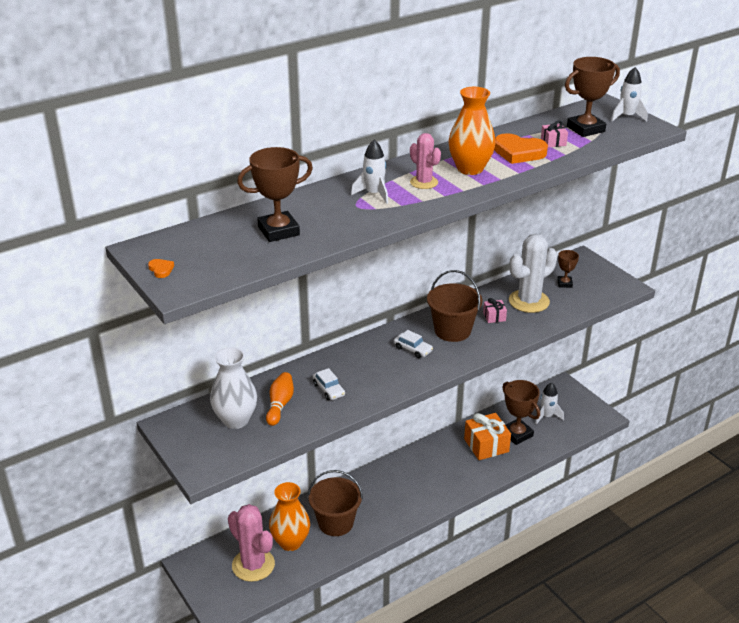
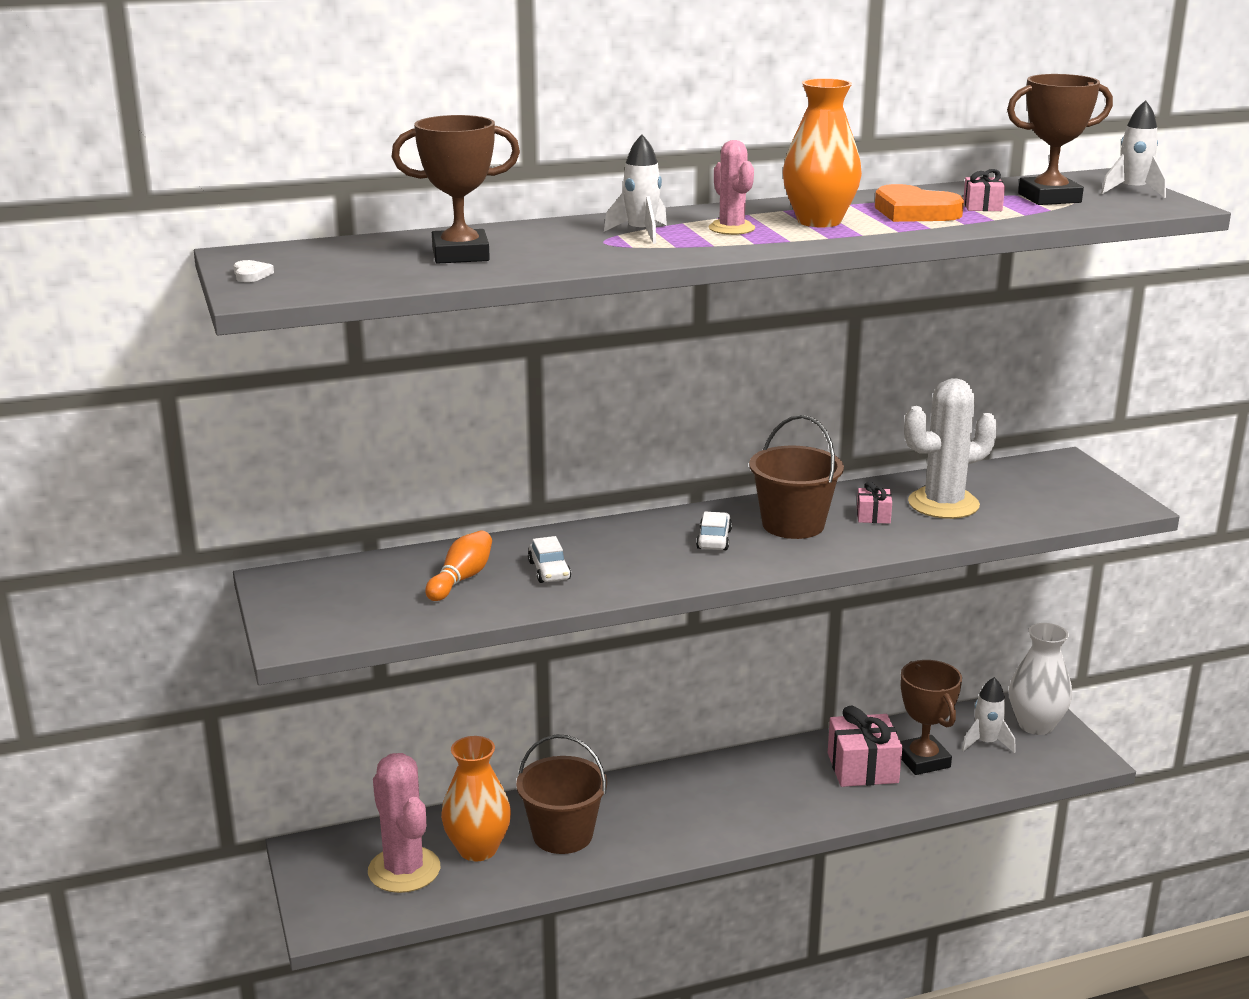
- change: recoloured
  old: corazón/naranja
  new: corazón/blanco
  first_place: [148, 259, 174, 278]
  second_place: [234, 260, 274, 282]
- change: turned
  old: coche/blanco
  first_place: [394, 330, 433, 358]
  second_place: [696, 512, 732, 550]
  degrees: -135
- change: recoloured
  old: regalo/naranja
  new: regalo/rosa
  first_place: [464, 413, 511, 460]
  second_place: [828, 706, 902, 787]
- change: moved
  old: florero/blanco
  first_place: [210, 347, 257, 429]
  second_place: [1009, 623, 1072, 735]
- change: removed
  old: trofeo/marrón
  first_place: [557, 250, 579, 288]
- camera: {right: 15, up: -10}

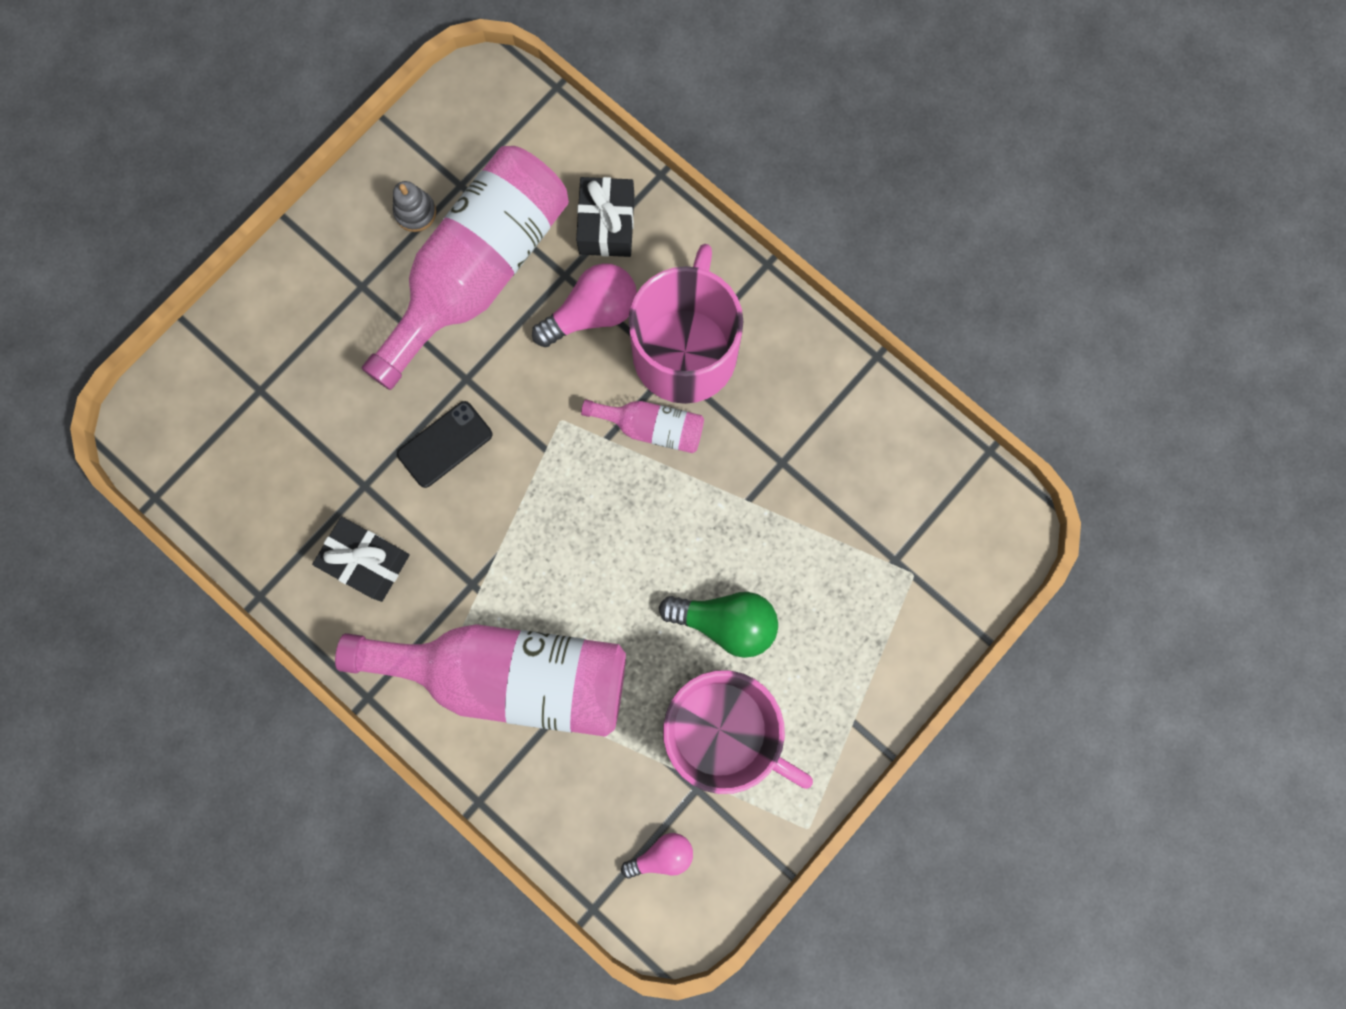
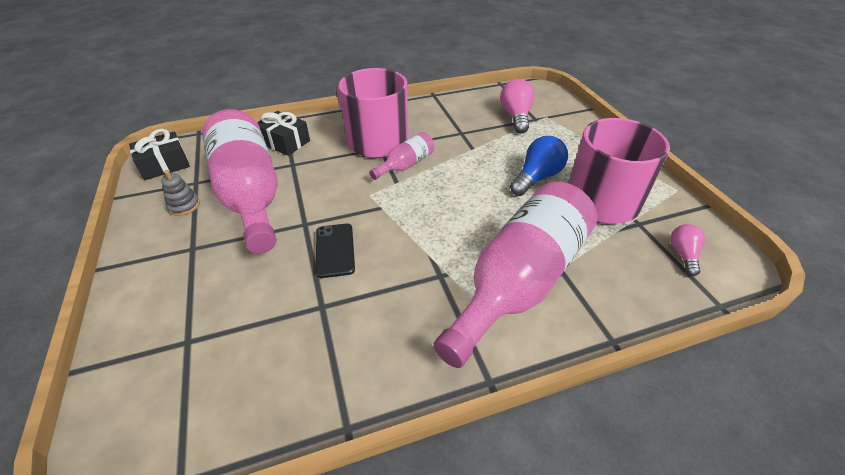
- change: moved
  old: regalo/negro
  first_place: [312, 517, 410, 602]
  second_place: [129, 129, 190, 180]
- change: moved
  old: bombilla/rosa
  first_place: [532, 263, 637, 347]
  second_place: [500, 79, 535, 134]
- change: recoloured
  old: bombilla/verde
  new: bombilla/azul
  first_place: [659, 592, 778, 658]
  second_place: [510, 136, 568, 196]
- camera: {right: -60, up: -35}

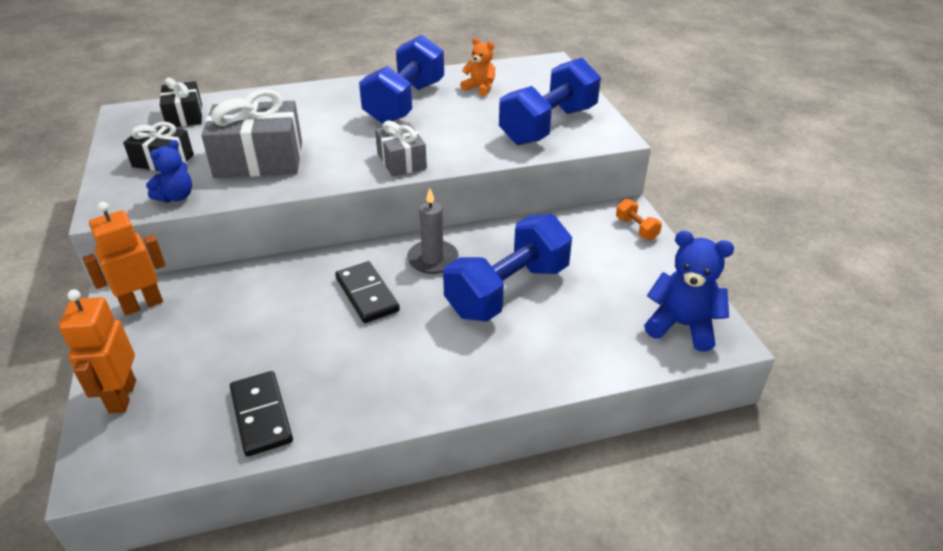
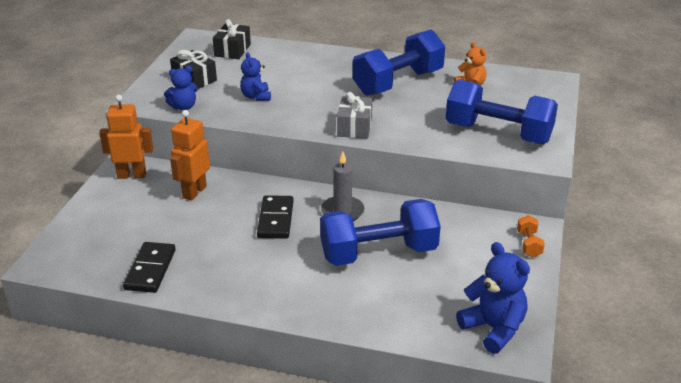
- change: moved
  old: robot/naranja
  first_place: [58, 289, 136, 413]
  second_place: [170, 110, 210, 201]
- change: replaced
  old: regalo/gris
  new: osito/azul
  first_place: [201, 89, 302, 178]
  second_place: [240, 52, 271, 101]
- change: turned
  old: mancuerna/azul
  first_place: [499, 58, 601, 145]
  second_place: [446, 79, 558, 144]
  degrees: 45
- camera: {right: 30, up: -5}

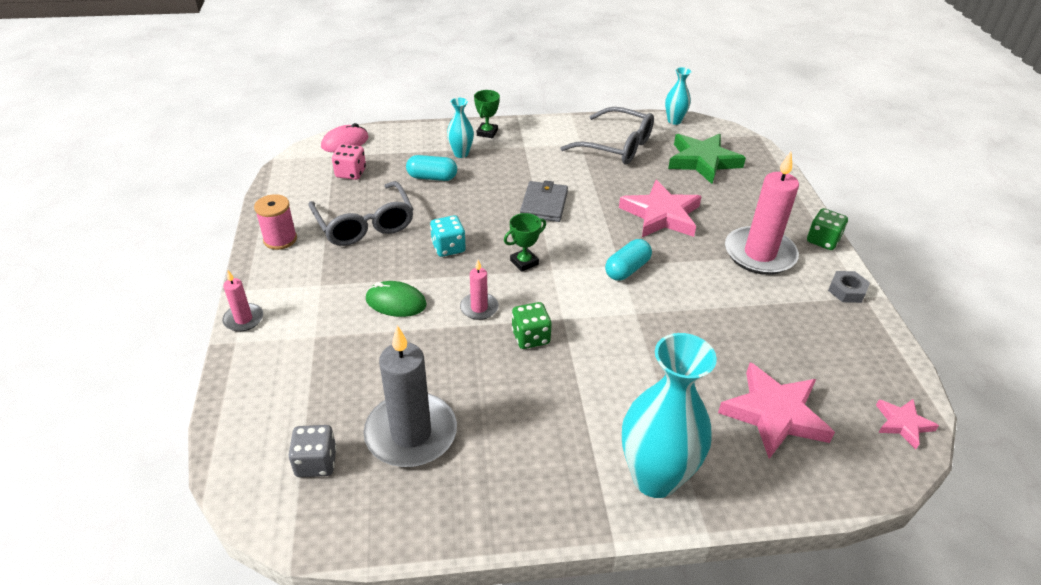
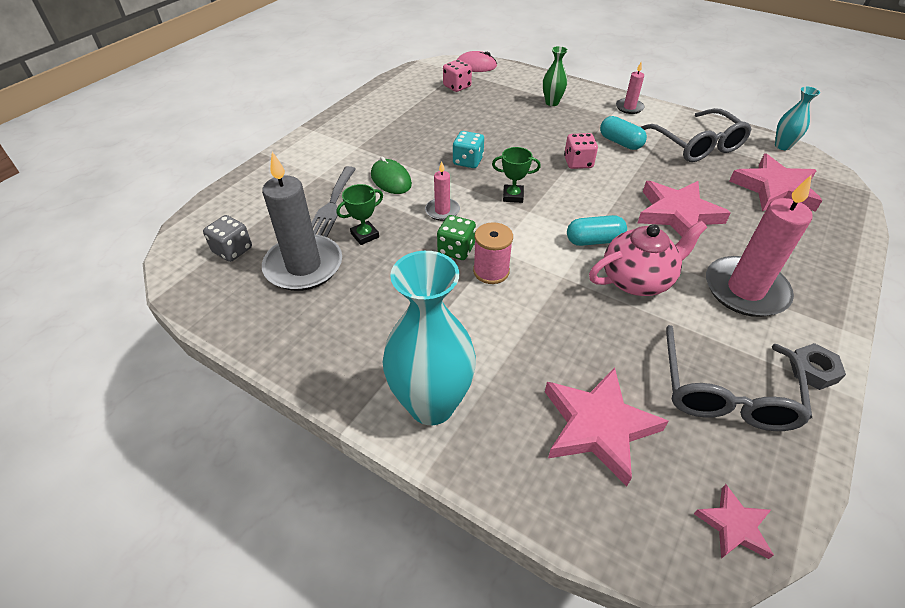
- change: added
  new: tenedor/gris
  second_place: [312, 166, 356, 237]
- change: moved
  old: trofeo/verde
  first_place: [474, 90, 500, 138]
  second_place: [336, 184, 383, 245]
- change: moved
  old: carrete/rosa
  first_place: [254, 194, 297, 250]
  second_place: [473, 222, 513, 284]
- change: recoloured
  old: florero/turquesa
  new: florero/verde
  first_place: [447, 98, 474, 158]
  second_place: [543, 46, 568, 106]
- change: replaced
  old: cartera/gris
  new: dado/rosa
  first_place: [520, 180, 568, 222]
  second_place: [564, 133, 598, 169]
- change: added
  new: tetera/rosa
  second_place: [589, 221, 707, 296]
- change: moved
  old: cápsula/turquesa
  first_place: [406, 155, 457, 181]
  second_place: [600, 116, 647, 150]
- change: moved
  old: vela/rosa
  first_place: [222, 271, 263, 332]
  second_place: [616, 62, 645, 114]
- change: moved
  old: gafas/gris
  first_place: [308, 181, 413, 246]
  second_place: [666, 325, 812, 431]
- change: recoloured
  old: estrella/verde
  new: estrella/rosa
  first_place: [668, 133, 746, 184]
  second_place: [729, 154, 822, 212]
- change: removed
  old: dado/verde
  first_place: [807, 208, 848, 250]
- camera: {right: 40, up: 5}

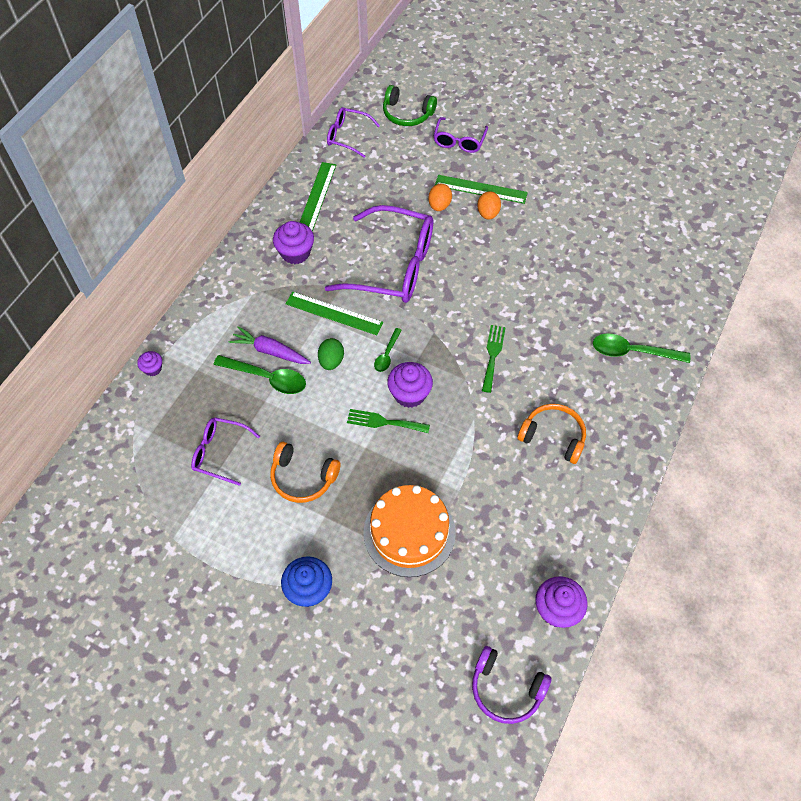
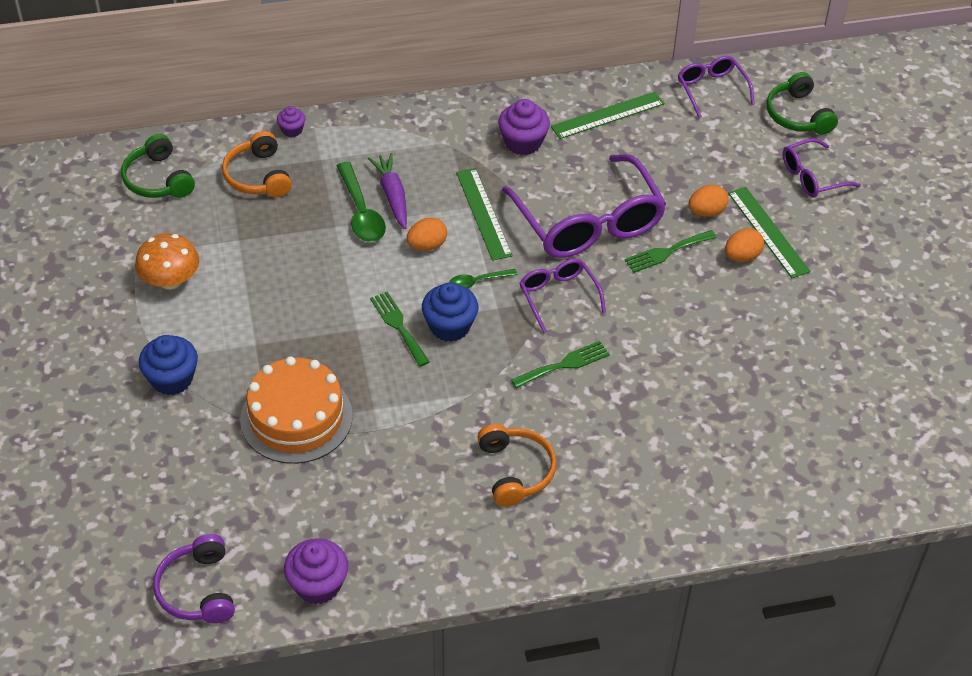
- change: added
  new: auriculares/verde
  second_place: [121, 134, 195, 198]
- change: added
  new: seta/naranja
  second_place: [135, 233, 199, 289]
- change: moved
  old: auriculares/naranja
  first_place: [270, 442, 340, 503]
  second_place: [222, 131, 292, 197]
- change: recoloured
  old: huevo/verde
  new: huevo/naranja
  first_place: [318, 338, 344, 370]
  second_place: [407, 218, 447, 251]
- change: recoloured
  old: magdalena/morado
  new: magdalena/azul
  first_place: [387, 362, 433, 408]
  second_place: [422, 282, 478, 342]
- change: moved
  old: gafas/morado
  first_place: [191, 417, 260, 486]
  second_place: [519, 259, 606, 333]
- change: added
  new: tenedor/verde
  second_place: [624, 230, 717, 273]
- change: removed
  old: cuchara/verde
  first_place: [593, 334, 691, 363]
- camera: {right: 50, up: -10}

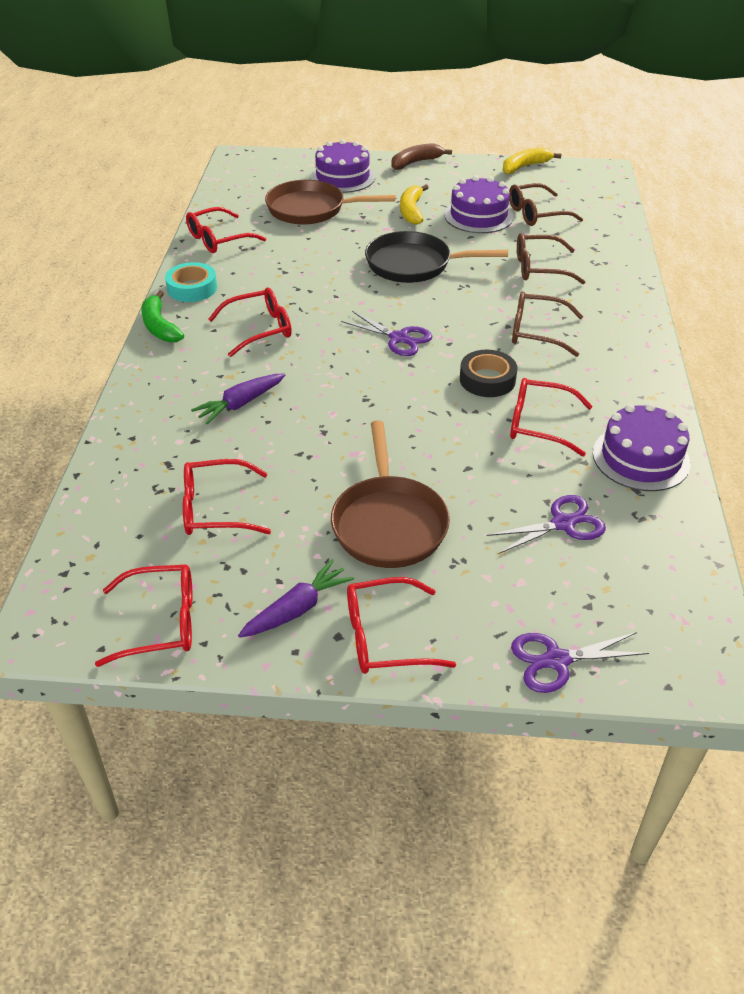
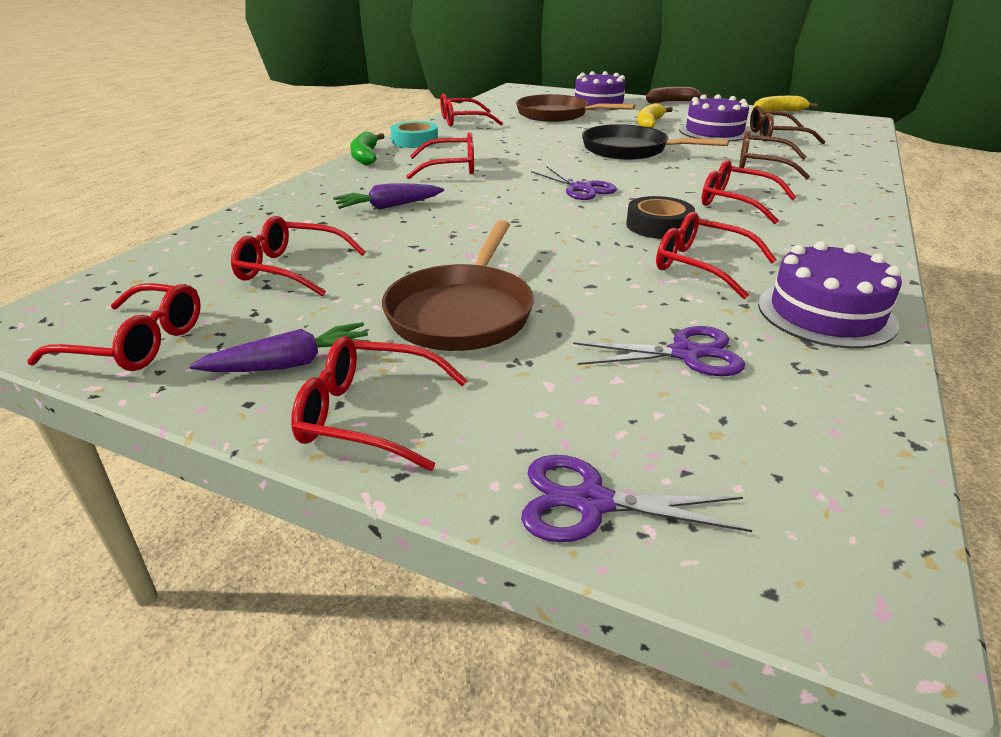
- change: recoloured
  old: gafas/marrón
  new: gafas/rojo
  first_place: [512, 291, 583, 357]
  second_place: [702, 159, 796, 224]
- camera: {right: 20, up: -10}

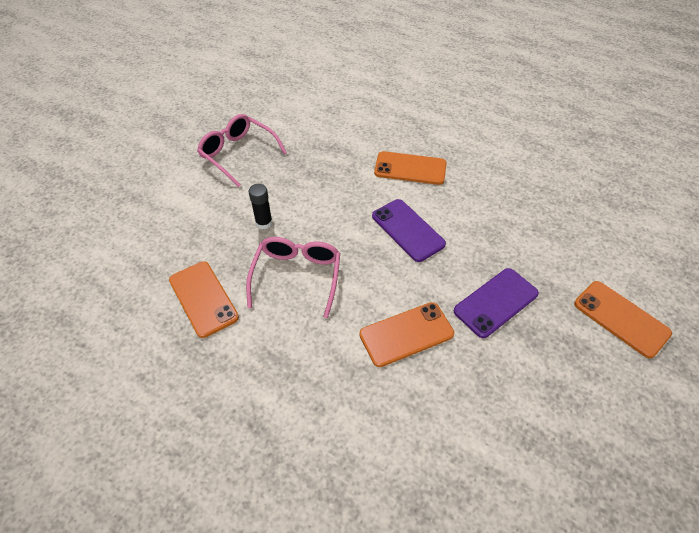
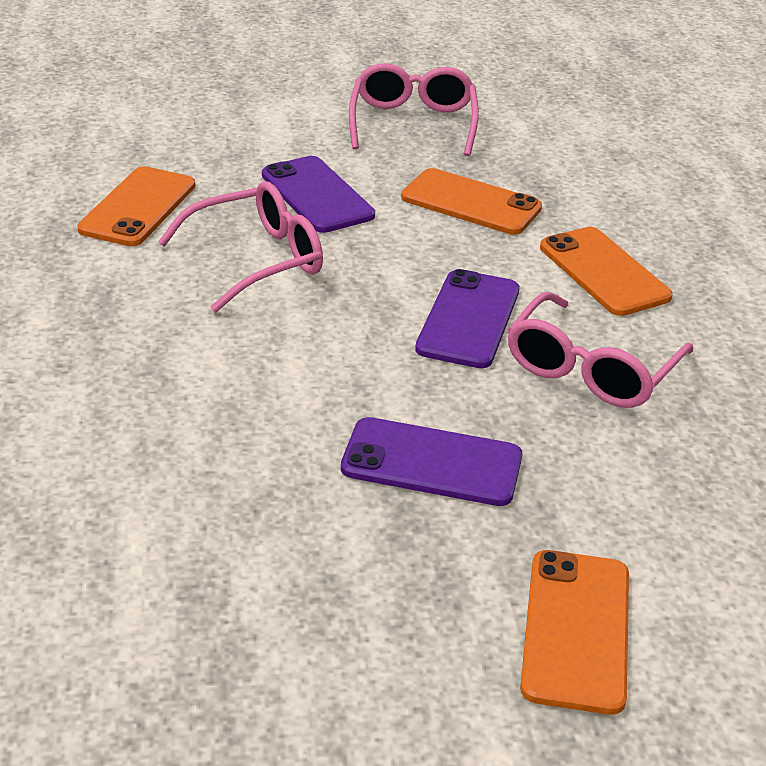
- change: replaced
  old: barra de pegamento/negro
  new: móvil/morado
  first_place: [249, 184, 273, 229]
  second_place: [262, 156, 375, 233]
- change: moved
  old: móvil/naranja
  first_place: [359, 302, 454, 367]
  second_place: [401, 168, 542, 235]
- change: added
  new: gafas/rosa
  second_place: [508, 292, 693, 408]
- camera: {right: 50, up: -15}

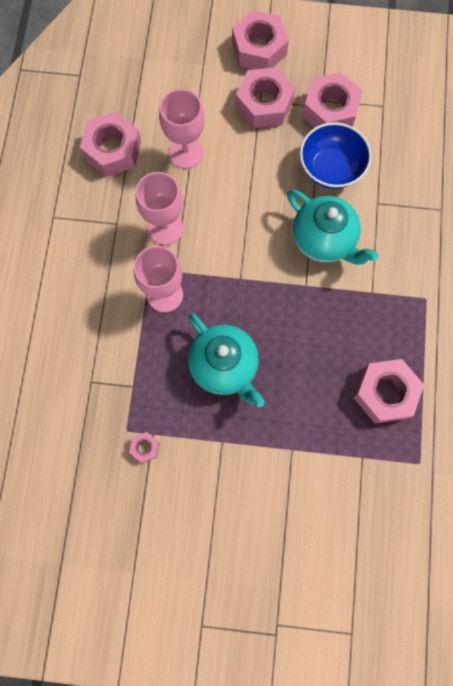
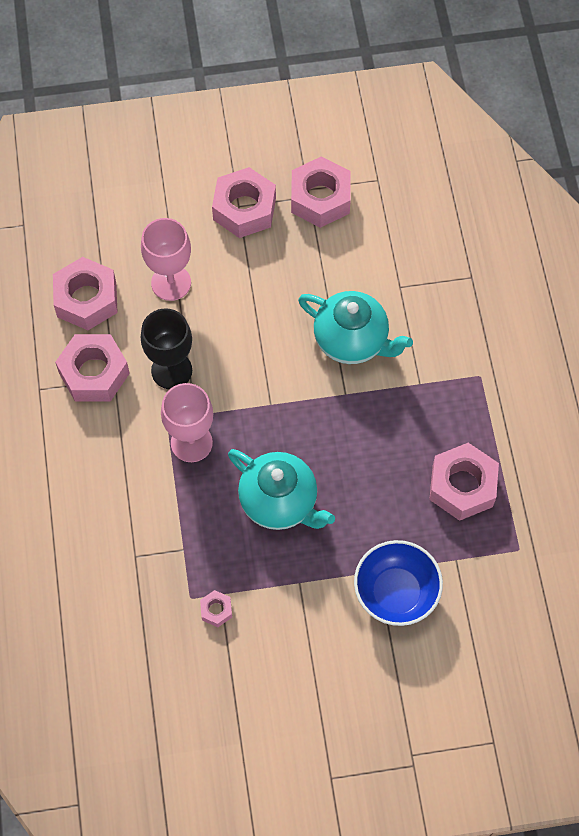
- change: moved
  old: tuerca/rosa
  first_place: [232, 10, 289, 70]
  second_place: [55, 334, 130, 401]
- change: recoloured
  old: copa/rosa
  new: copa/negro
  first_place: [136, 172, 184, 245]
  second_place: [141, 308, 192, 389]
- change: moved
  old: cuenco/azul
  first_place: [300, 122, 372, 189]
  second_place: [354, 540, 443, 626]
- camera: {right: -15, up: -10}

